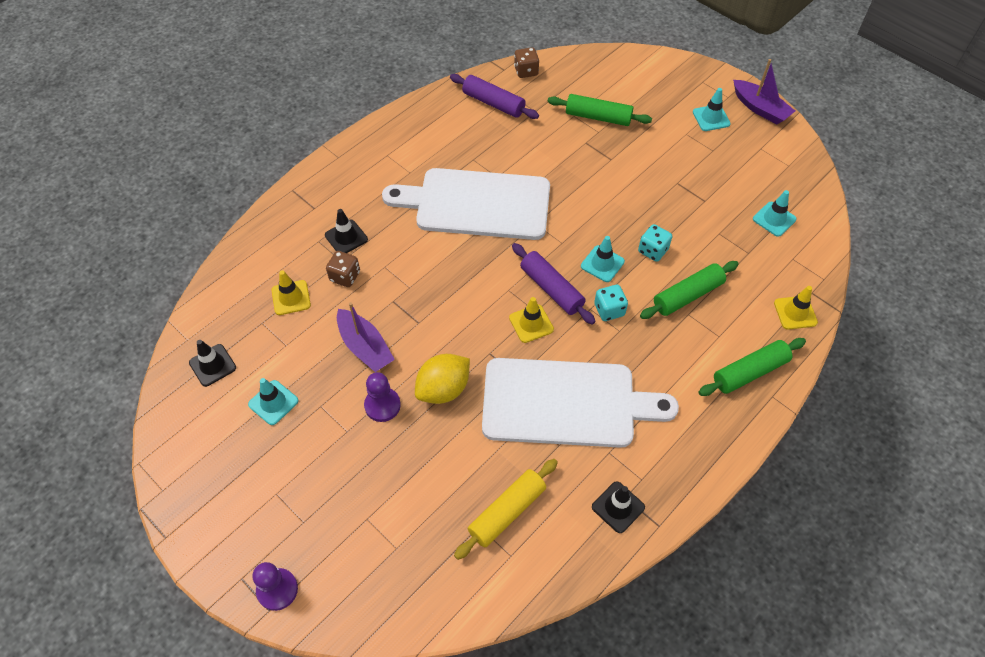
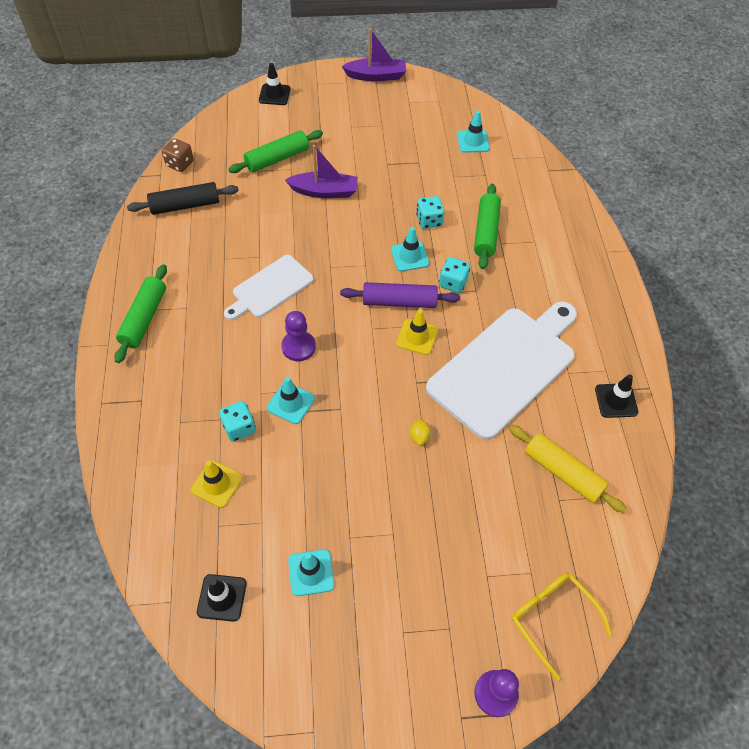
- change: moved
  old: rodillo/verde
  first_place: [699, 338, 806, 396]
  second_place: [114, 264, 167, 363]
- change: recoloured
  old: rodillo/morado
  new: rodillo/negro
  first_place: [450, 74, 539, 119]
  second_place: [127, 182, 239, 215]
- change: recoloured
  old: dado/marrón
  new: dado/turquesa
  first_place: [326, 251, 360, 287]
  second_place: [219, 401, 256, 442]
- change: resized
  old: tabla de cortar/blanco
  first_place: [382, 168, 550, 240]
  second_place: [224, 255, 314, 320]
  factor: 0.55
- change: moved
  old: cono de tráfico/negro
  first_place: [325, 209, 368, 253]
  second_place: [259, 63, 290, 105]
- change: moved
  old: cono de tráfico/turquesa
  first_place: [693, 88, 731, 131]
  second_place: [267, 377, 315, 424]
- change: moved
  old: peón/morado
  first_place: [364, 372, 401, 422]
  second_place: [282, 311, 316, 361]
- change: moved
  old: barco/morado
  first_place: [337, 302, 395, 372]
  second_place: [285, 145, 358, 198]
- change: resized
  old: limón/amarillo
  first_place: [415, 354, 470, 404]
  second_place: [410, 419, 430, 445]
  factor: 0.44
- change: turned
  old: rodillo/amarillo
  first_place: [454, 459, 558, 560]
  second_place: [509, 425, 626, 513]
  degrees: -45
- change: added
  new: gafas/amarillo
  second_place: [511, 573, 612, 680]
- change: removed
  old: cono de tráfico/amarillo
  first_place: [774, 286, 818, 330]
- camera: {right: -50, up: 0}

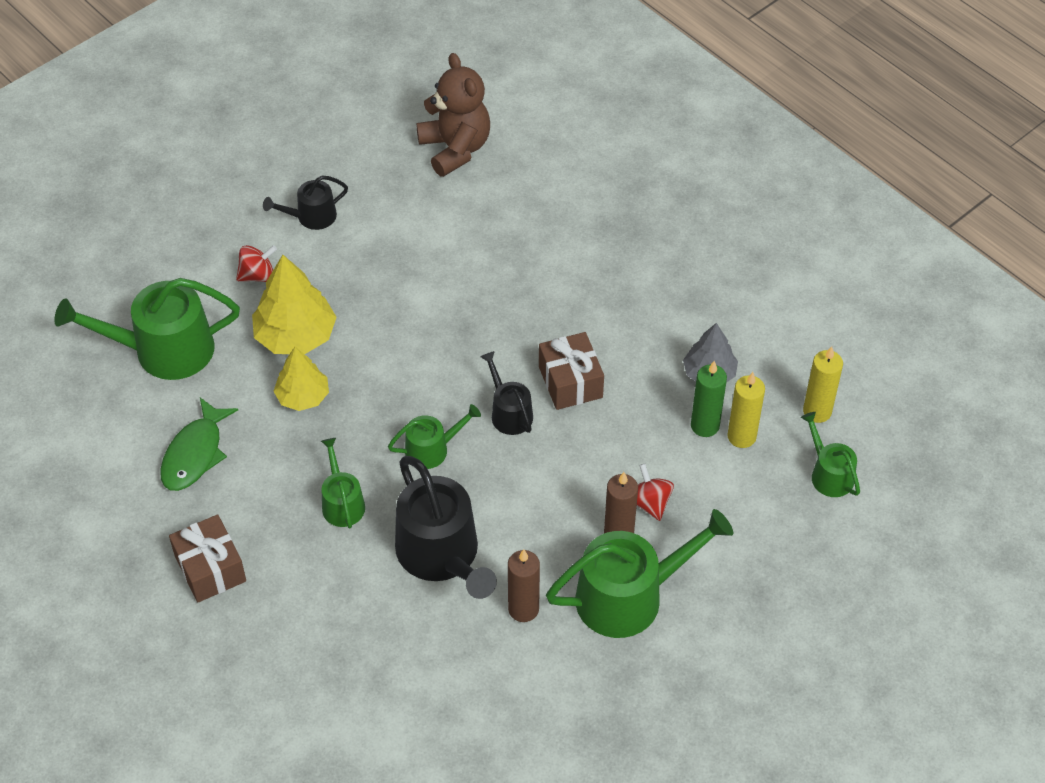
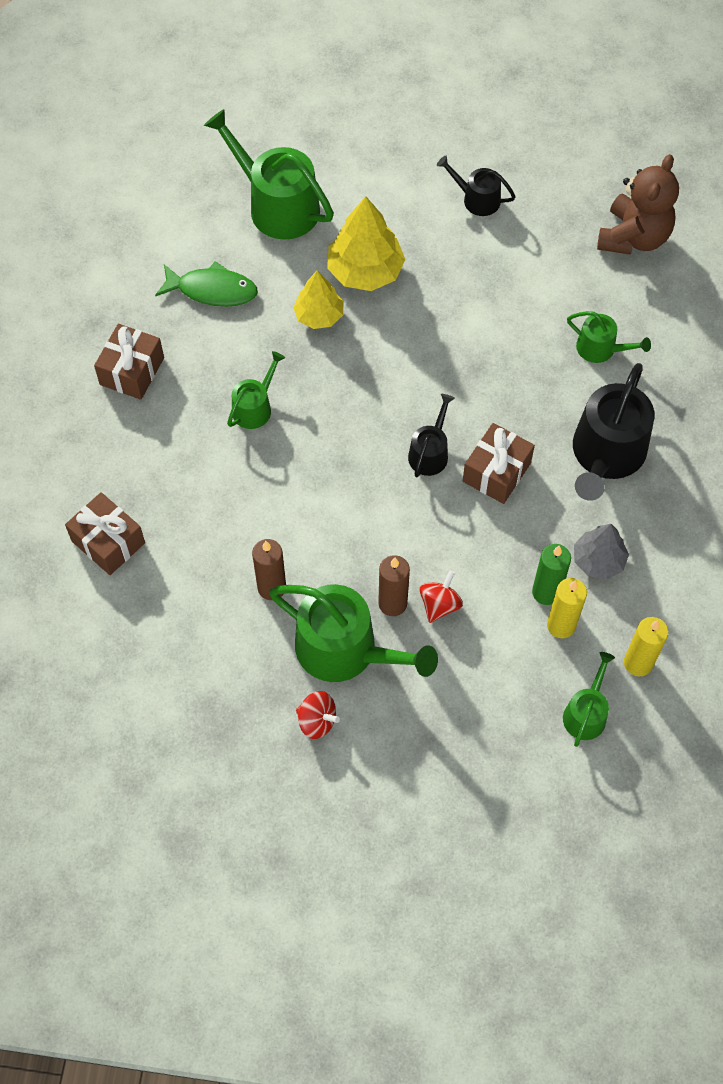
- change: added
  new: regalo/marrón
  second_place: [65, 492, 145, 575]
- change: turned
  old: pez/verde
  first_place: [160, 398, 238, 491]
  second_place: [155, 261, 258, 307]
  degrees: -150
- change: moved
  old: peonza/rojo
  first_place: [236, 245, 277, 282]
  second_place: [296, 691, 340, 739]
- change: moved
  old: regadera/verde
  first_place: [388, 404, 481, 469]
  second_place: [567, 311, 651, 363]
- change: moved
  old: regadera/negro
  first_place: [395, 456, 497, 599]
  second_place: [573, 363, 655, 501]
- camera: {right: 50, up: 10}

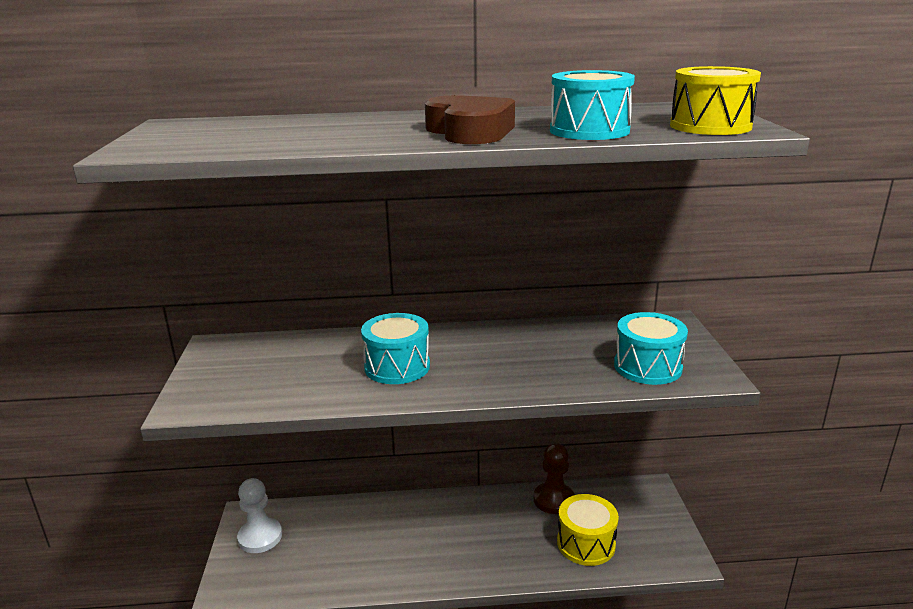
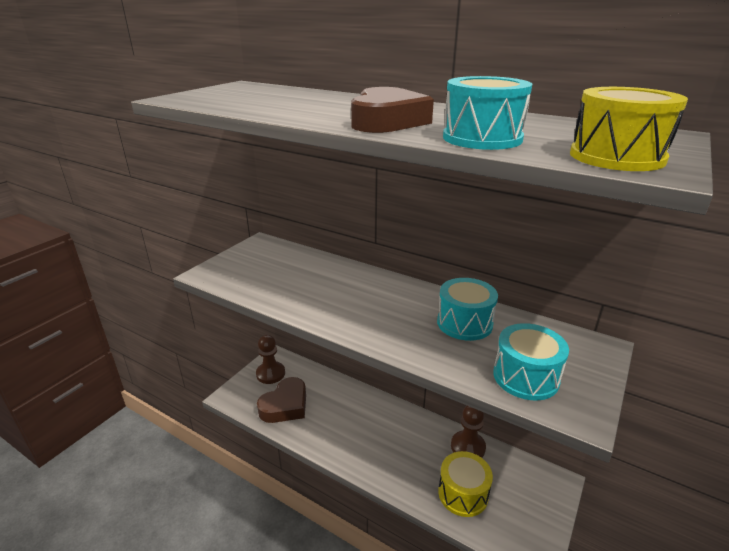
- change: recoloured
  old: peón/blanco
  new: peón/marrón
  first_place: [237, 478, 282, 553]
  second_place: [256, 335, 285, 384]
- change: added
  new: corazón/marrón
  second_place: [257, 377, 306, 423]
- change: moved
  old: tambor/turquesa
  first_place: [361, 313, 430, 384]
  second_place: [437, 278, 498, 341]
- camera: {right: 35, up: 5}

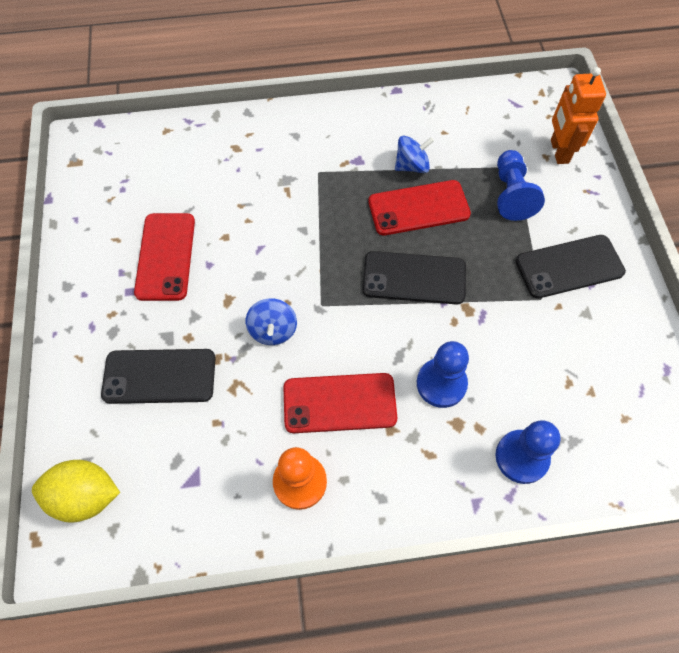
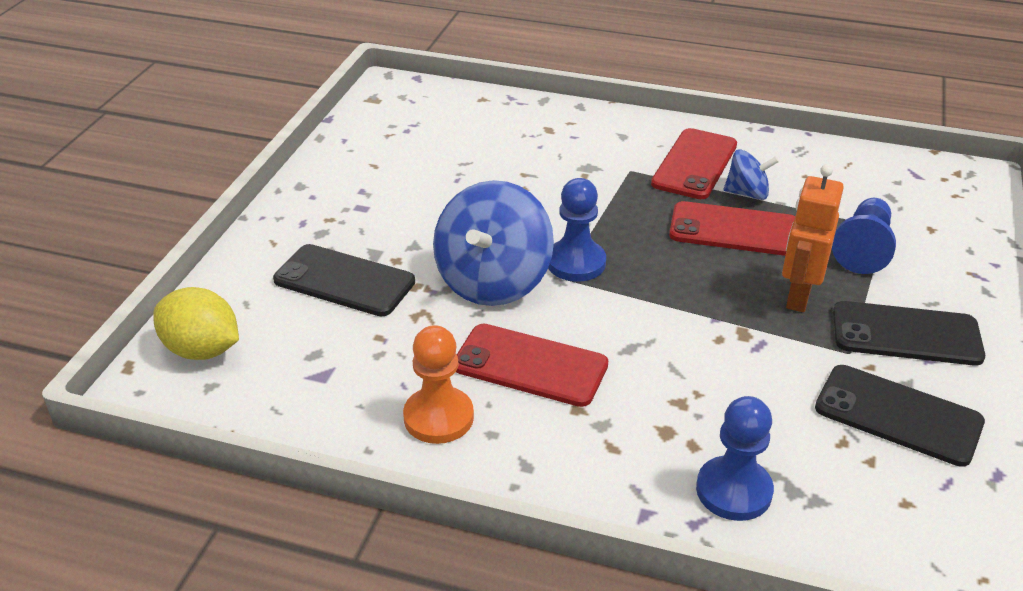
- change: resized
  old: peonza/azul
  first_place: [246, 298, 297, 345]
  second_place: [433, 180, 554, 306]
  factor: 1.94
- change: moved
  old: peón/azul
  first_place: [417, 341, 469, 408]
  second_place: [548, 178, 606, 281]
- change: moved
  old: móvil/rojo
  first_place: [134, 213, 195, 301]
  second_place: [651, 128, 737, 199]
- change: moved
  old: robot/naranja
  first_place: [551, 67, 606, 164]
  second_place: [782, 164, 844, 312]
- change: moved
  old: móvil/negro
  first_place: [362, 251, 466, 305]
  second_place: [815, 365, 985, 467]
- camera: {right: 25, up: -25}

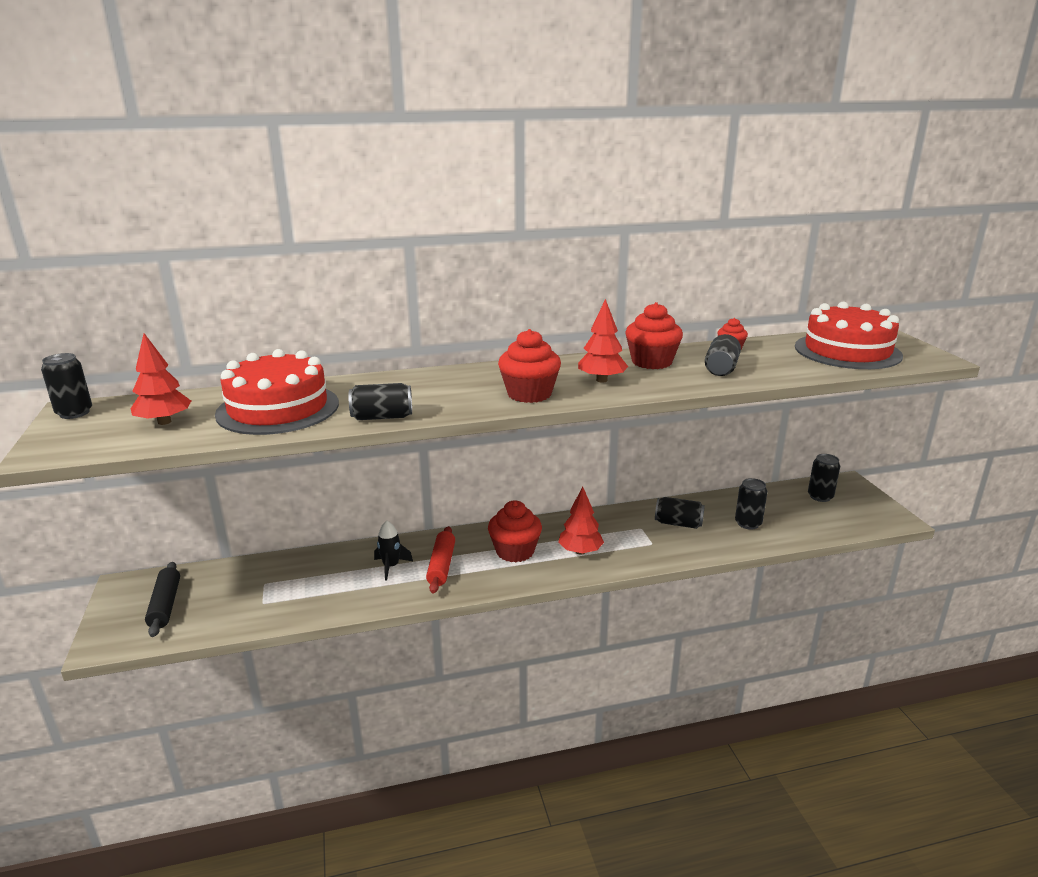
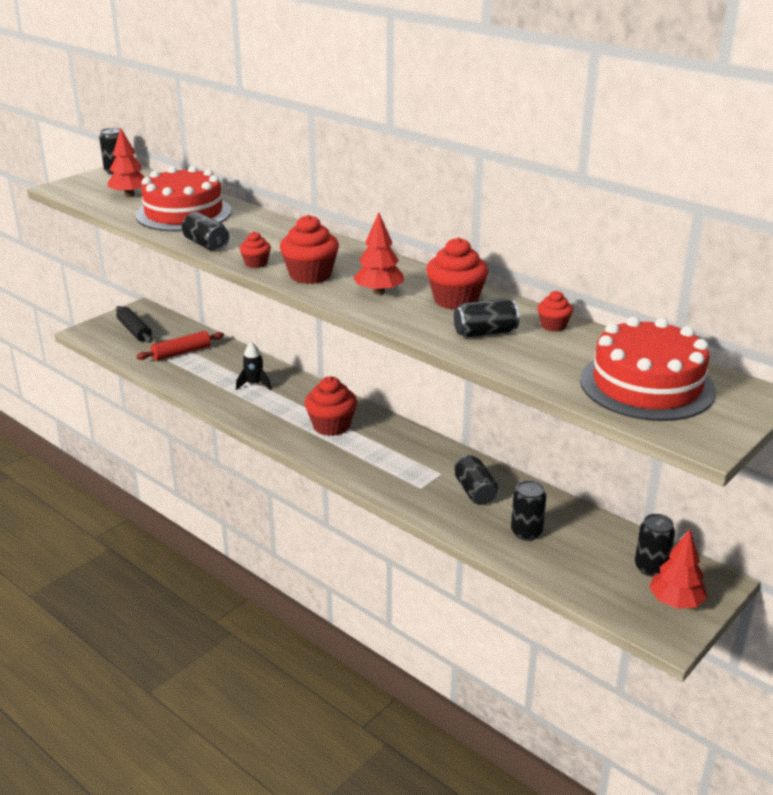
- change: turned
  old: rodillo/negro
  first_place: [145, 562, 180, 637]
  second_place: [116, 306, 153, 343]
  degrees: -75
- change: moved
  old: rodillo/rojo
  first_place: [426, 526, 455, 593]
  second_place: [136, 331, 224, 361]
- change: added
  new: magdalena/rojo
  second_place: [240, 232, 271, 268]
- change: moved
  old: árbol/rojo
  first_place: [558, 487, 604, 555]
  second_place: [649, 529, 707, 609]
- camera: {right: 55, up: 5}

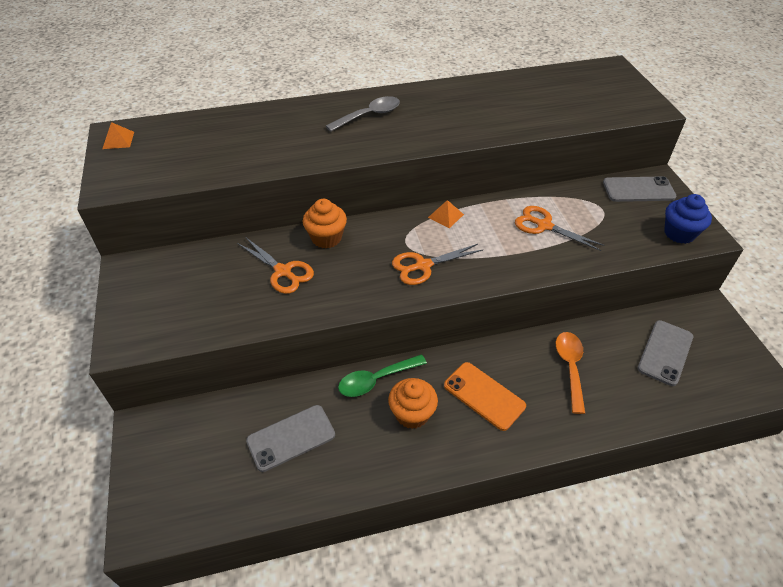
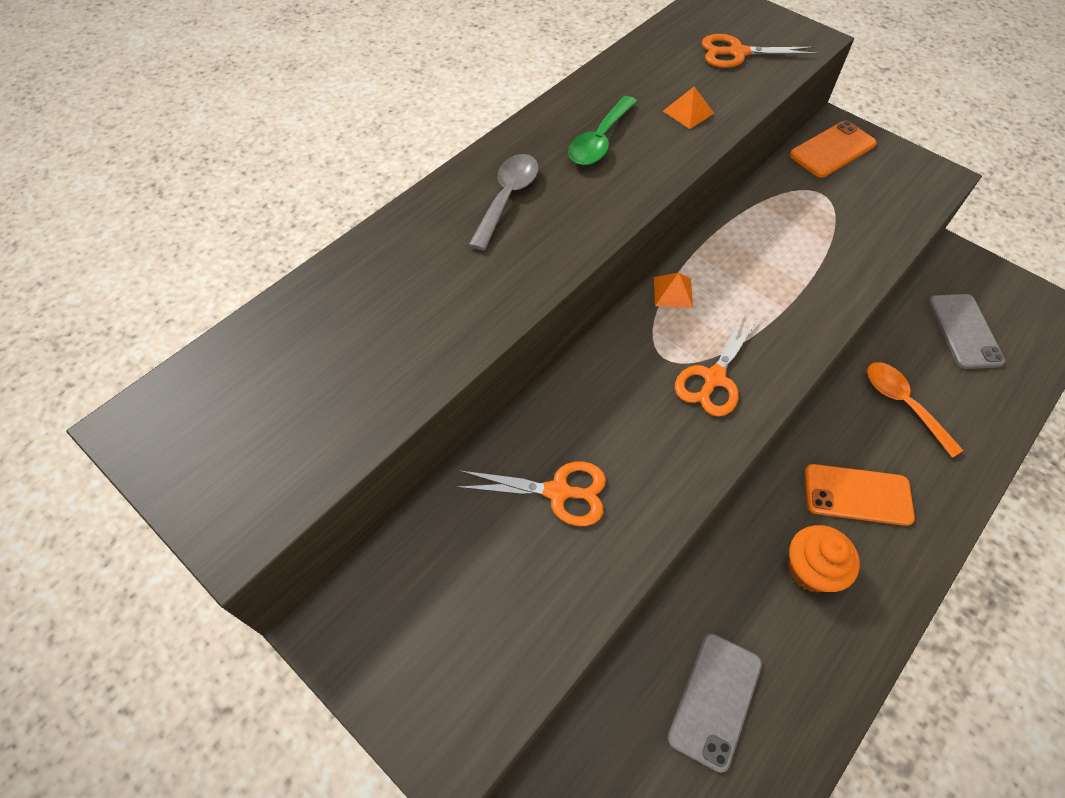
- change: moved
  old: cuchara/verde
  first_place: [338, 354, 427, 397]
  second_place: [568, 96, 637, 165]
- change: moved
  old: pirámide/naranja
  first_place: [102, 122, 134, 149]
  second_place: [663, 86, 714, 129]
- change: moved
  old: tijeras/naranja
  first_place: [515, 206, 605, 251]
  second_place: [702, 34, 818, 68]
- change: recoloured
  old: móvil/gris
  new: móvil/naranja
  first_place: [603, 176, 676, 202]
  second_place: [790, 121, 877, 178]
- change: removed
  old: magdalena/naranja
  first_place: [303, 199, 347, 249]
- change: removed
  old: magdalena/azul
  first_place: [664, 194, 712, 244]
- camera: {right: -35, up: 10}

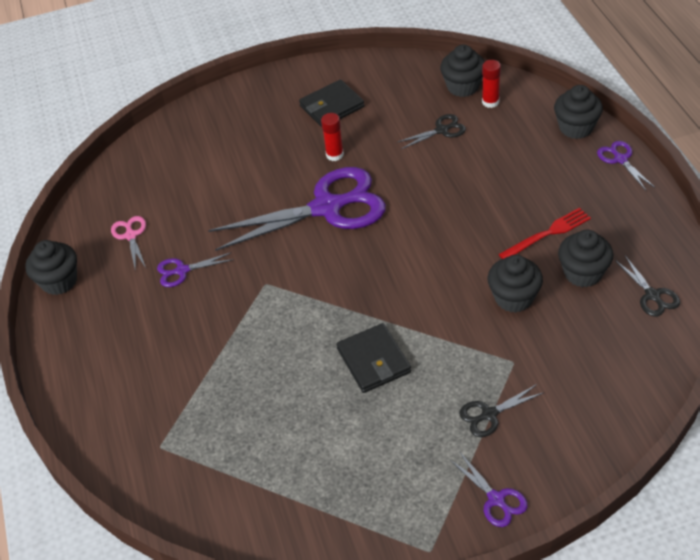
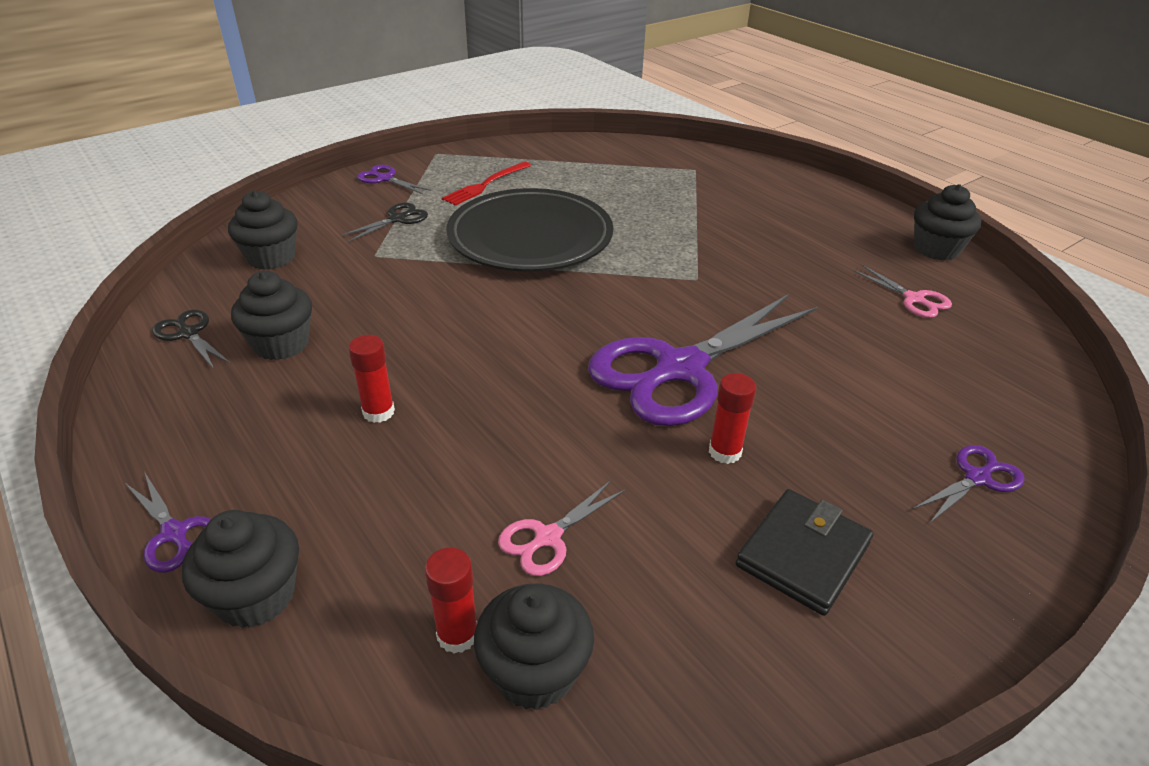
- change: moved
  old: magdalena/negro
  first_place: [488, 255, 543, 313]
  second_place: [228, 190, 298, 270]
- change: added
  new: barra de pegamento/rojo
  second_place: [348, 335, 395, 423]
- change: moved
  old: tenedor/rojo
  first_place: [499, 208, 591, 259]
  second_place: [442, 162, 531, 206]
- change: replaced
  old: cartera/negro
  new: plato/negro
  first_place: [336, 323, 411, 393]
  second_place: [446, 188, 613, 272]
- change: recoloured
  old: tijeras/negro
  new: tijeras/rosa
  first_place: [398, 114, 466, 149]
  second_place: [498, 480, 626, 576]
- change: moved
  old: tijeras/morado
  first_place: [157, 252, 234, 287]
  second_place: [913, 445, 1025, 524]
- camera: {right: 155, up: -10}

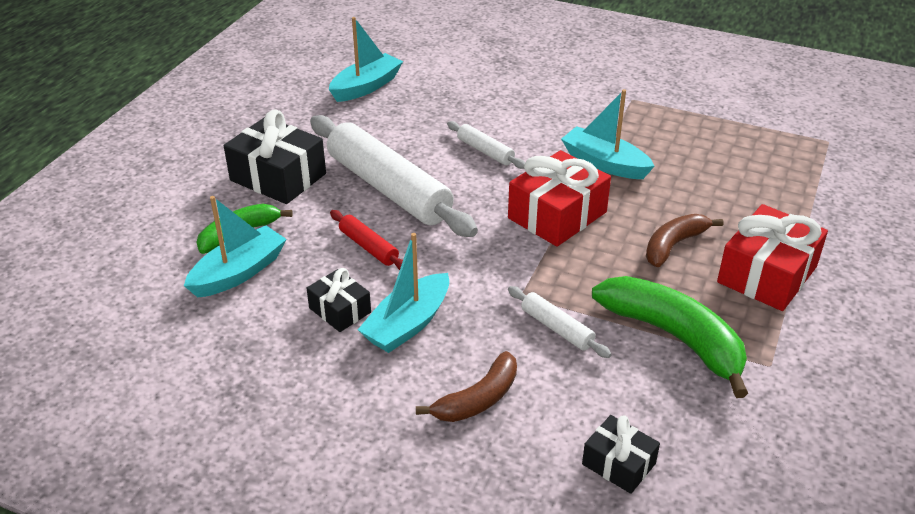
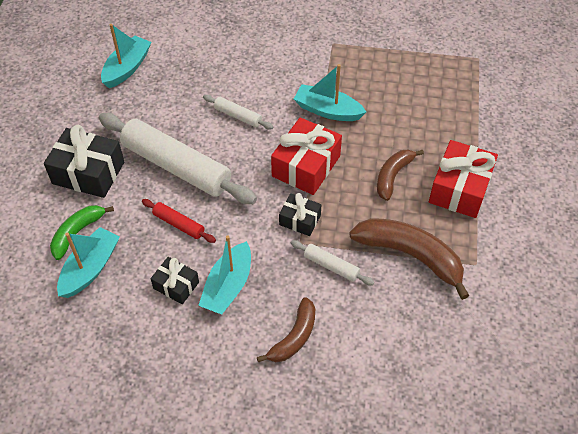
- change: moved
  old: regalo/negro
  first_place: [582, 415, 660, 494]
  second_place: [279, 193, 321, 236]
- change: recoloured
  old: plátano/verde
  new: plátano/marrón
  first_place: [592, 276, 748, 398]
  second_place: [349, 218, 469, 300]
- camera: {right: -15, up: 15}

